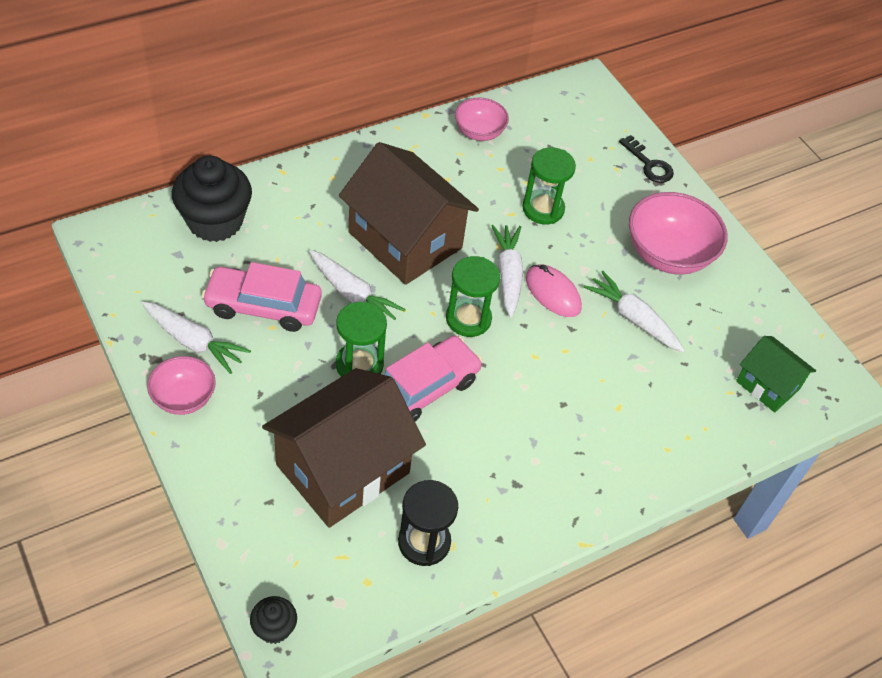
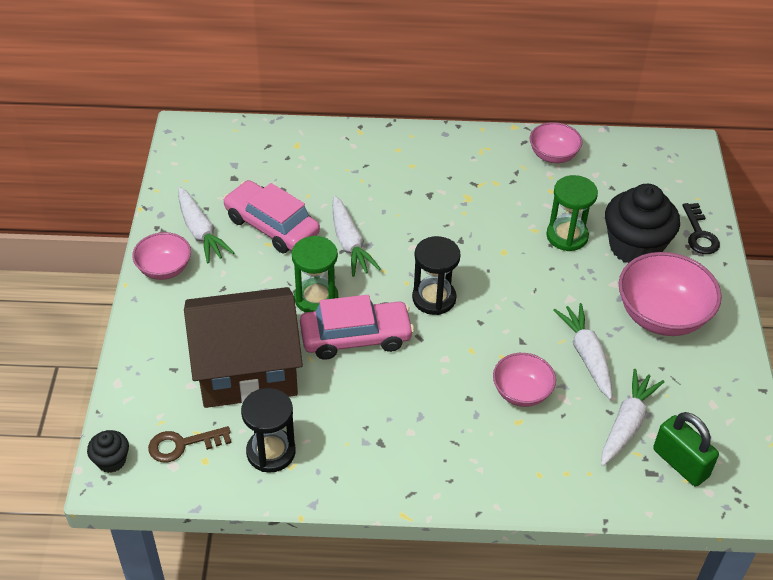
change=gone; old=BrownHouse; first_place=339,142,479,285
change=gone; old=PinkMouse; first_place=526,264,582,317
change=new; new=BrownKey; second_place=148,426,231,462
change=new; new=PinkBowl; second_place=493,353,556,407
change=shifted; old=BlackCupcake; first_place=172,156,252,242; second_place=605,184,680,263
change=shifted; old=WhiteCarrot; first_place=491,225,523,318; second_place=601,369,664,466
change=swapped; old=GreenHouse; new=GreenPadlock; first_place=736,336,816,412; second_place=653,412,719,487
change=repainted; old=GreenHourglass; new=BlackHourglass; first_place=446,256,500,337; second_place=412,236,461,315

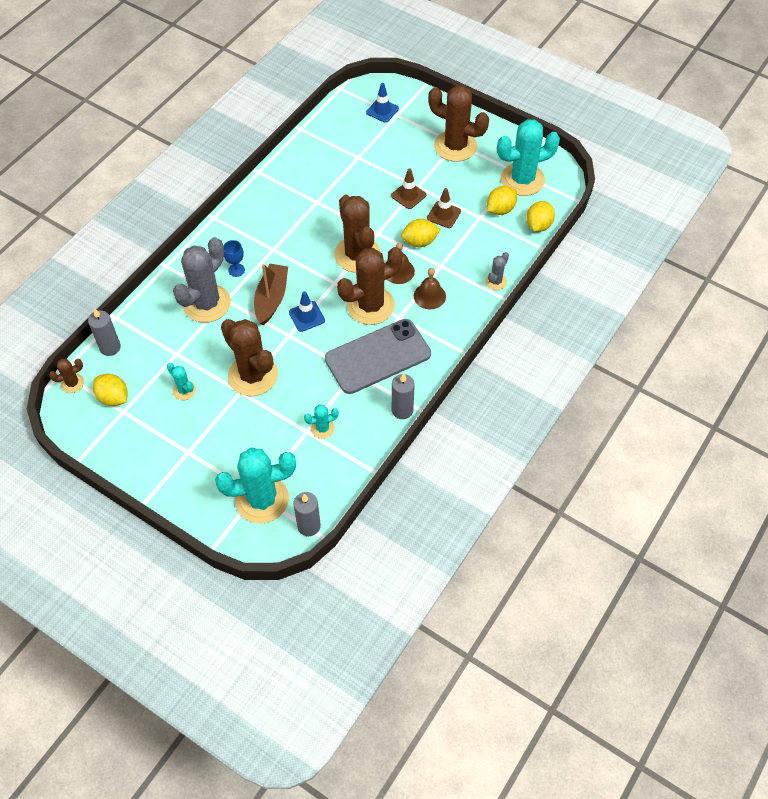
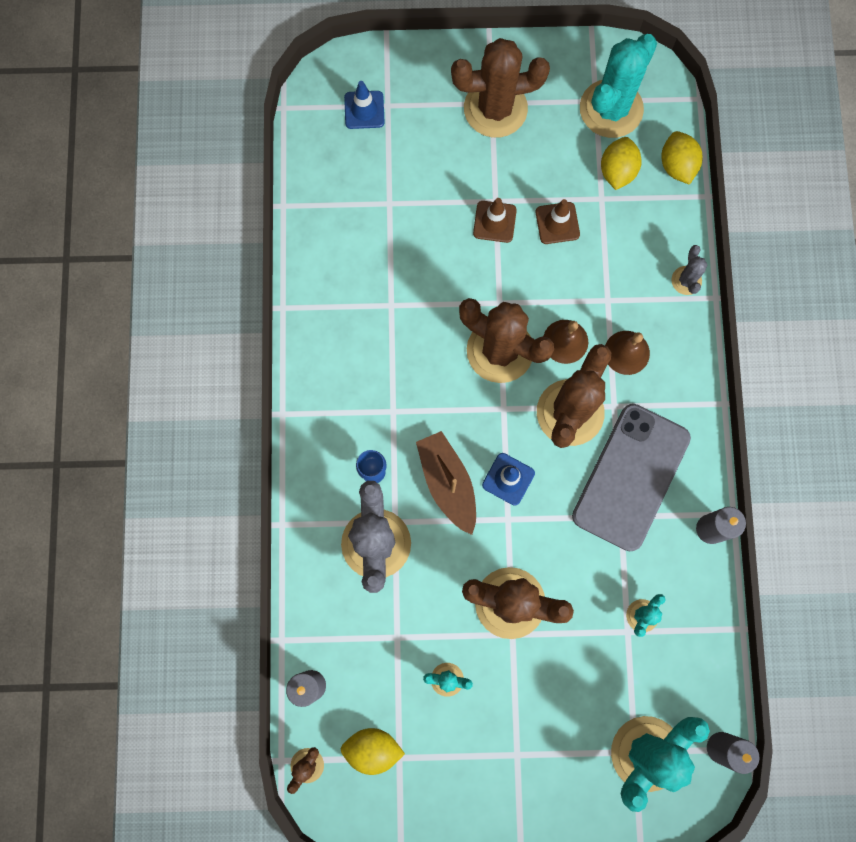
change=gone; old=YellowLemon; first_place=401,219,441,247

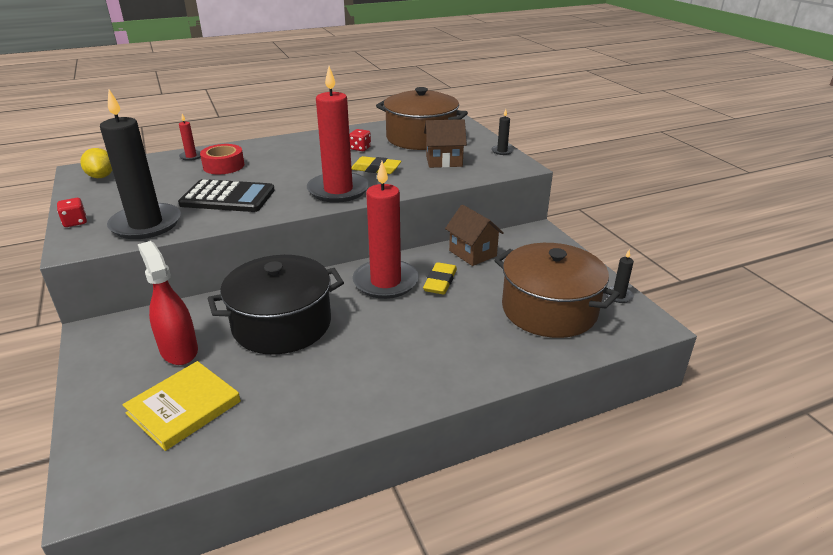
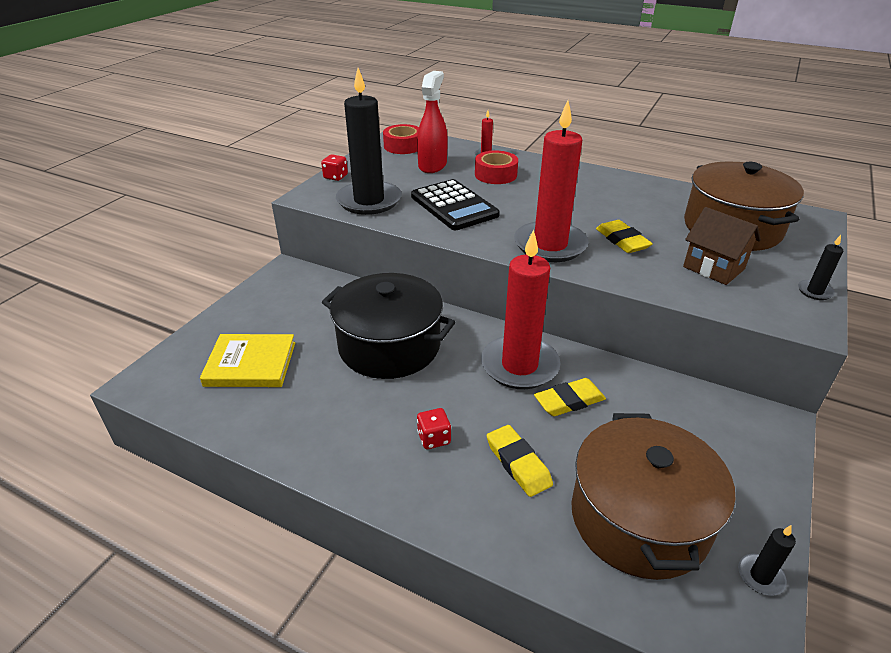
change=gone; old=BrownHouse; first_place=445,205,504,266
change=new; new=YellowEraser; second_place=487,425,553,497
change=shifted; old=RedSprayBottle; first_place=138,241,198,365; second_place=417,71,448,173
change=shifted; old=RedDice; first_place=349,129,371,151; second_place=417,408,451,449
change=swapped; old=YellowLemon; new=RedTape; first_place=80,148,112,178; second_place=383,124,419,154

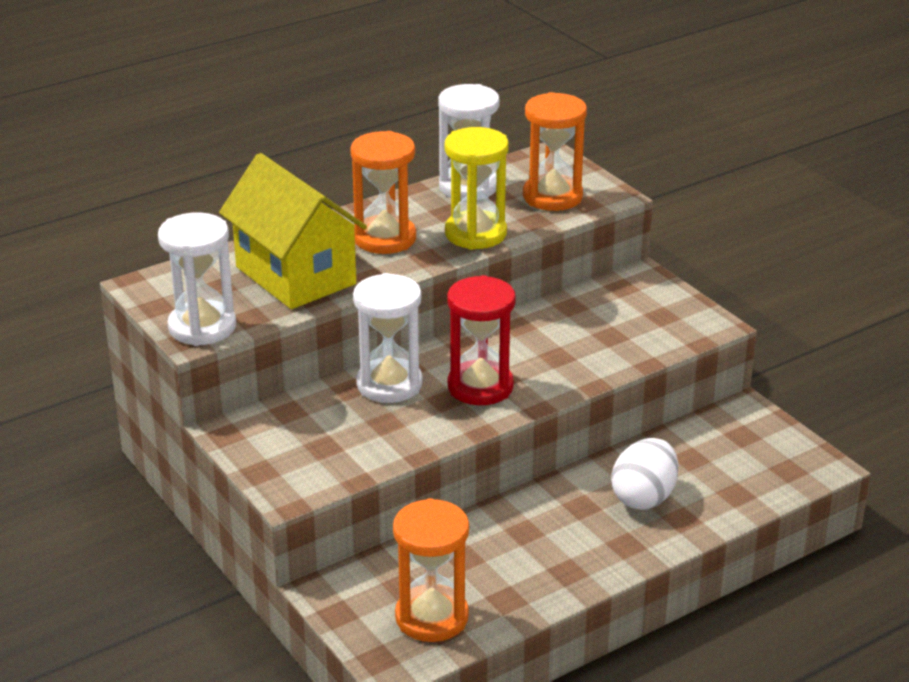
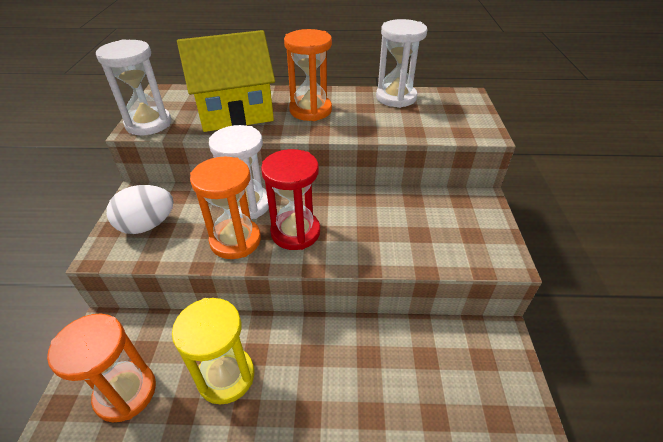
change=shifted; old=YellowHourglass; first_place=445,127,509,250; second_place=172,298,254,405
change=shifted; old=OrangeHourglass; first_place=523,92,587,211; second_place=190,157,261,259
change=shifted; old=WhiteEgg; first_place=612,438,678,510; second_place=107,185,173,234
change=rotated; old=YellowHouse; first_place=219,153,367,309; second_place=177,30,275,132; degrees=75

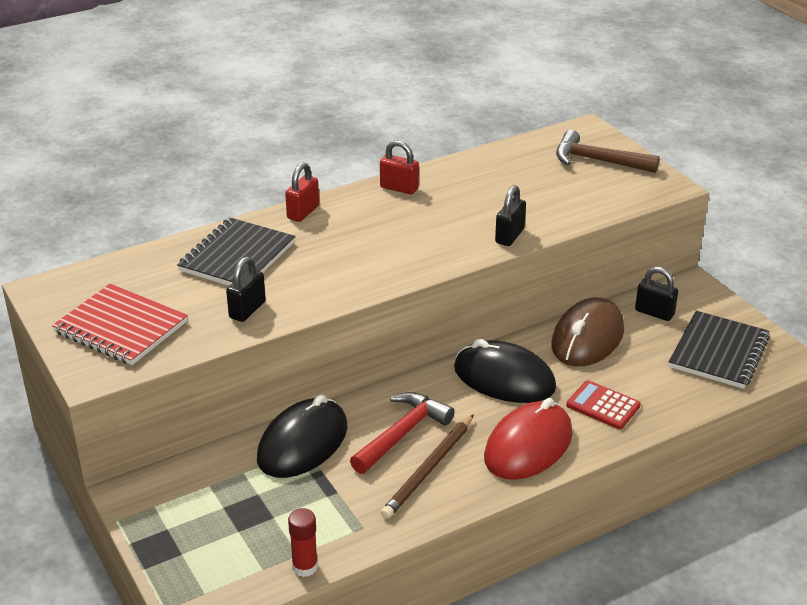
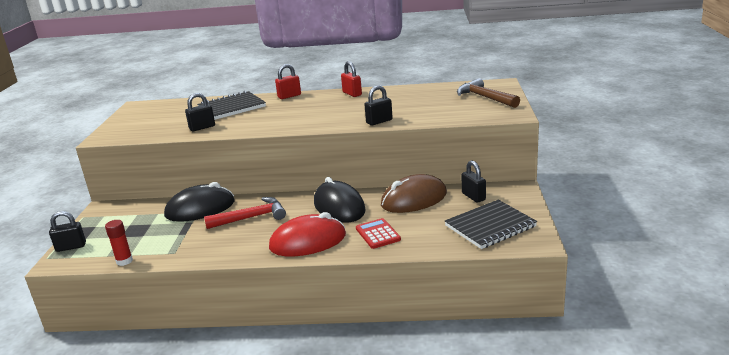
change=gone; old=RedNotebook; first_place=52,284,188,365
change=gone; old=BrownPencil; first_place=381,414,474,519
change=new; new=BlackPadlock; second_place=49,211,86,252

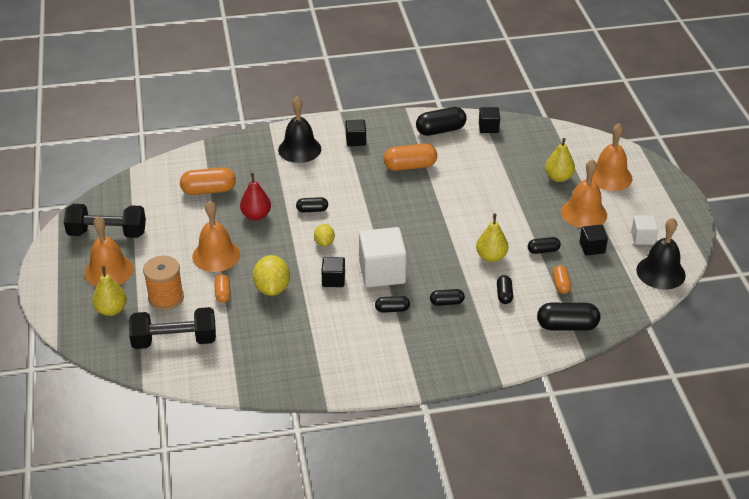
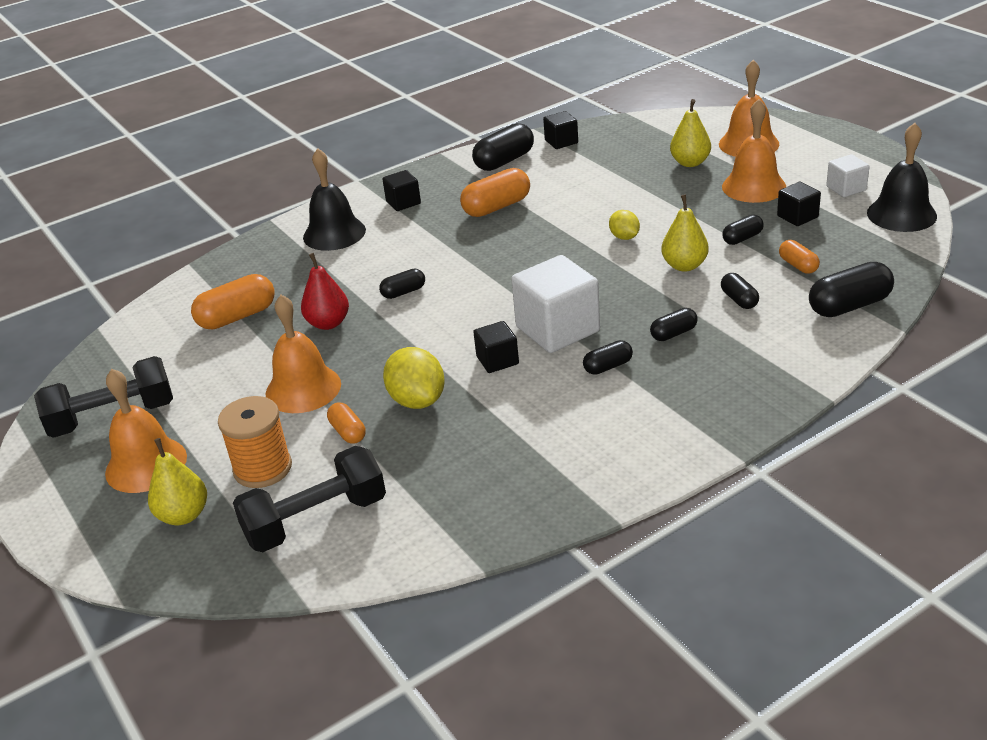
change=shifted; old=YellowLemon; first_place=314,224,335,247; second_place=609,210,640,240

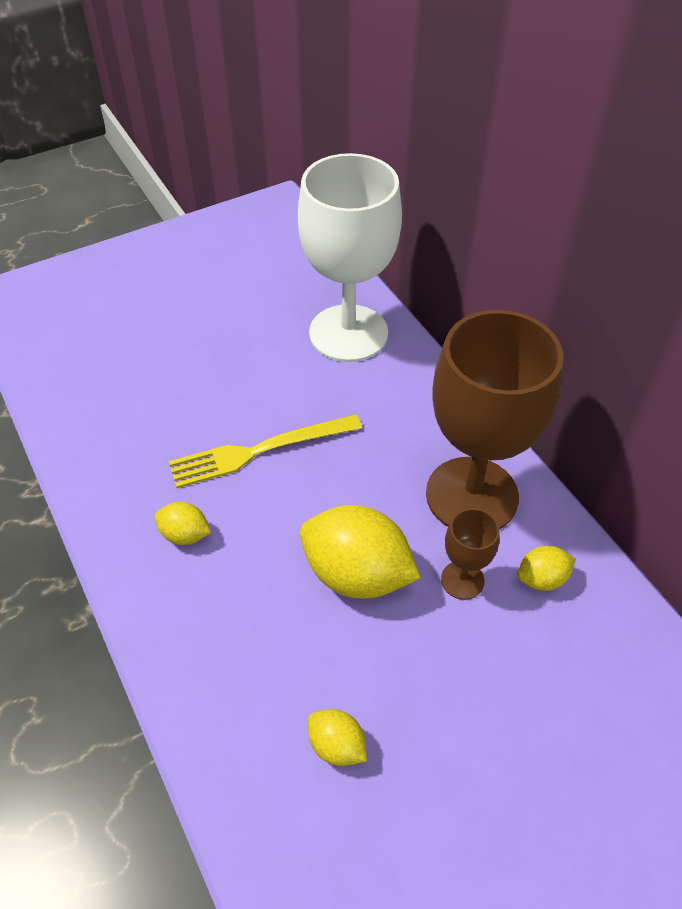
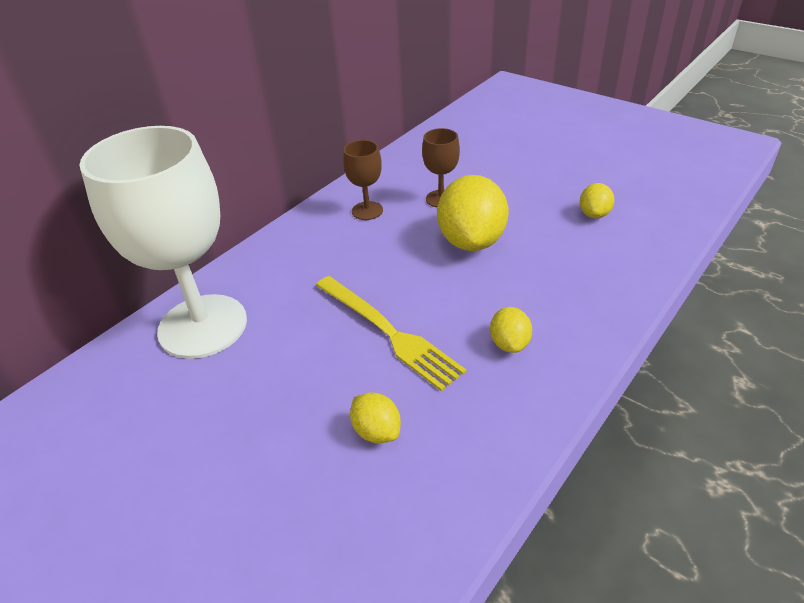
change=shifted; old=YellowLemon; first_place=517,546,576,591; second_place=350,393,401,443
change=scaled; old=BrownGoblet; first_place=426,310,563,529; second_place=343,140,383,220; factor=0.44

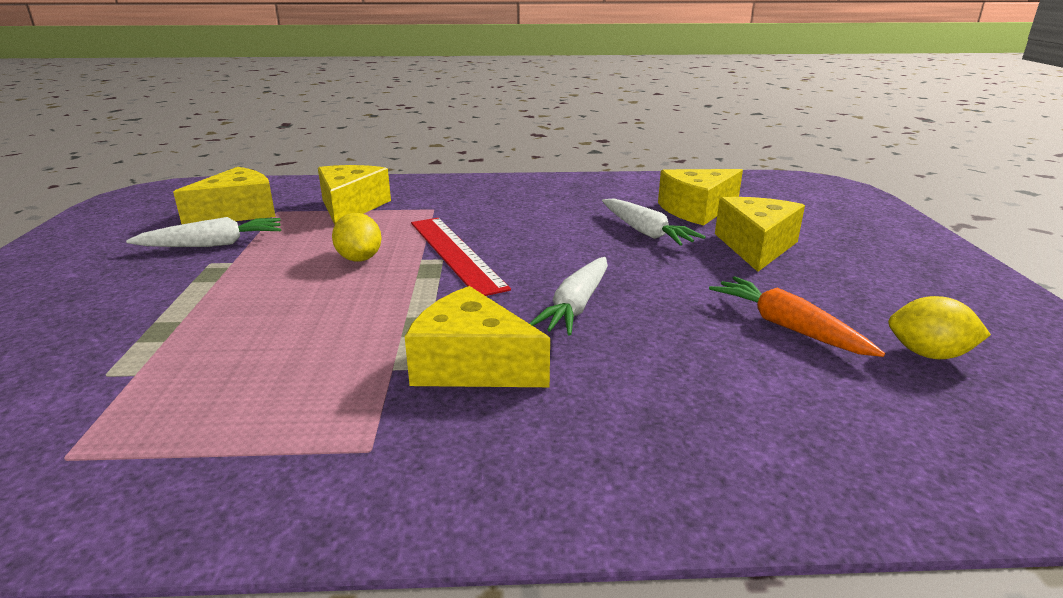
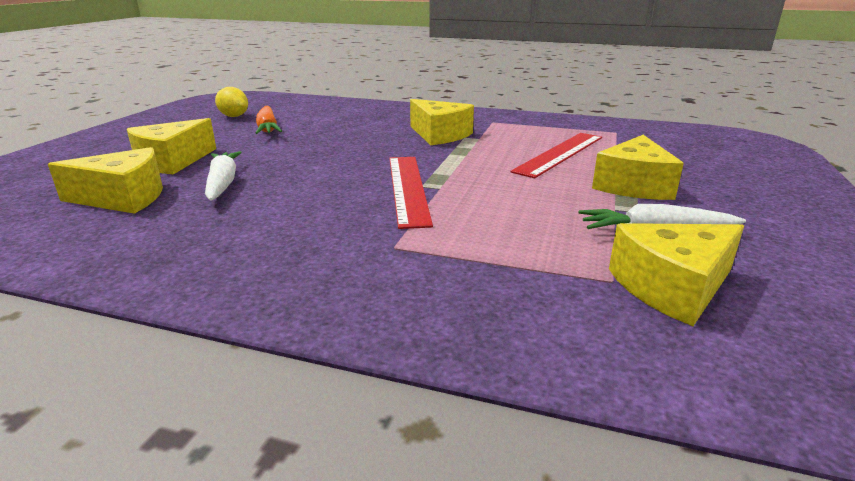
change=gone; old=YellowLemon; first_place=332,213,382,262
change=gone; old=WhiteCarrot; first_place=529,257,608,336
change=new; new=RedRuler; second_place=510,133,602,178
change=shifted; old=YellowCheese; first_place=318,165,391,225; second_place=592,135,684,200

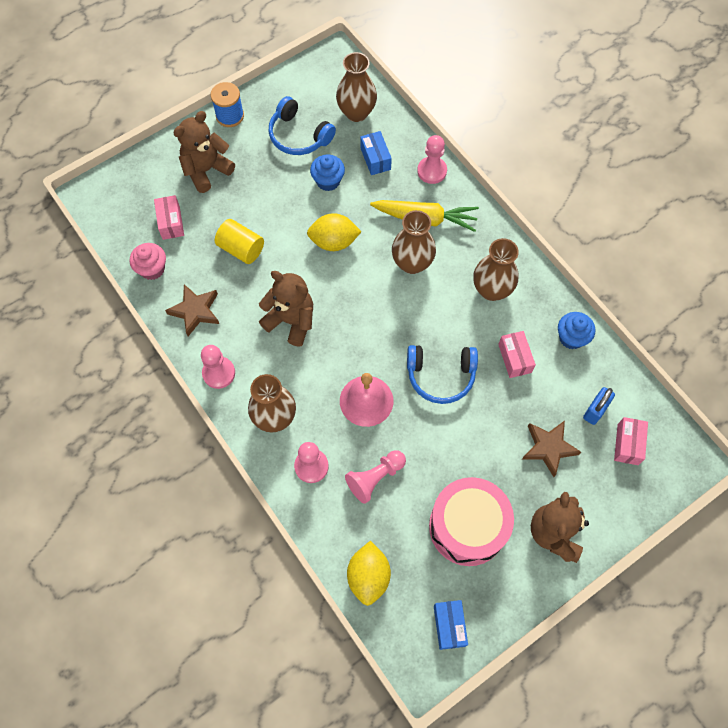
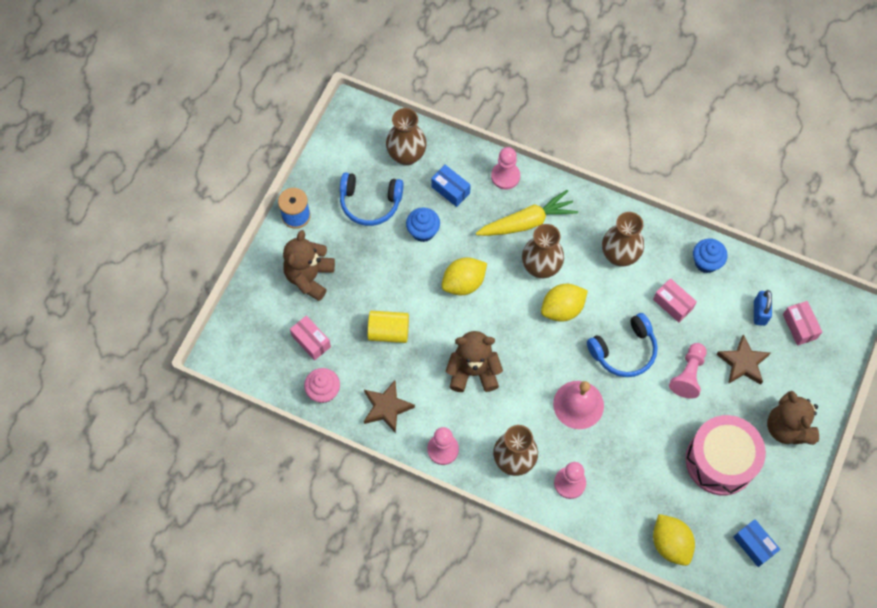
change=new; new=YellowLemon; second_place=541,284,588,322
change=shifted; old=PinkPawn; first_place=345,450,406,504; second_place=669,343,706,399

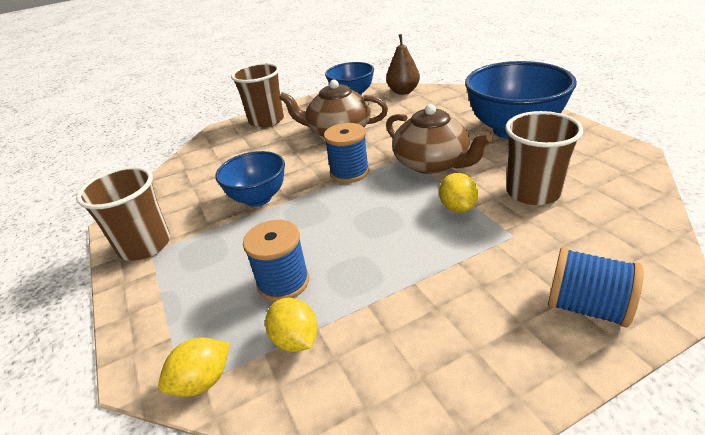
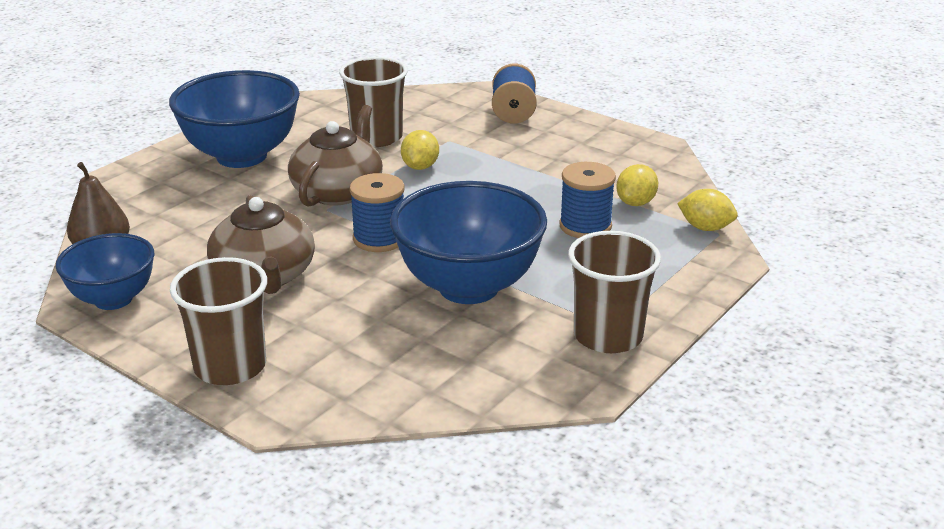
change=rotated; old=YellowLemon; first_place=439,173,478,213; second_place=401,130,439,170; degrees=-45
change=scaled; old=BlueBowl; first_place=215,151,285,207; second_place=390,181,547,304; factor=1.65

